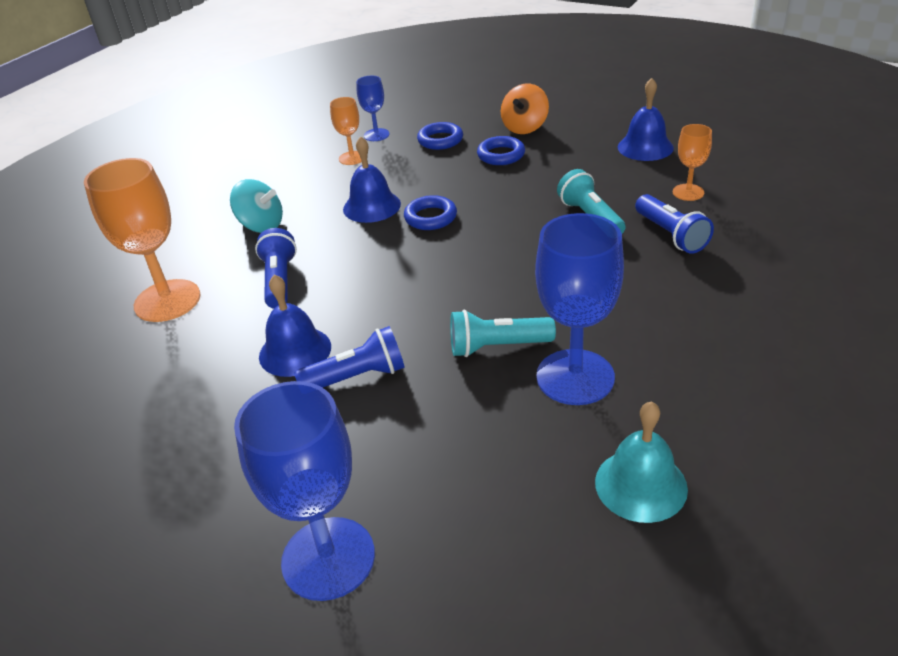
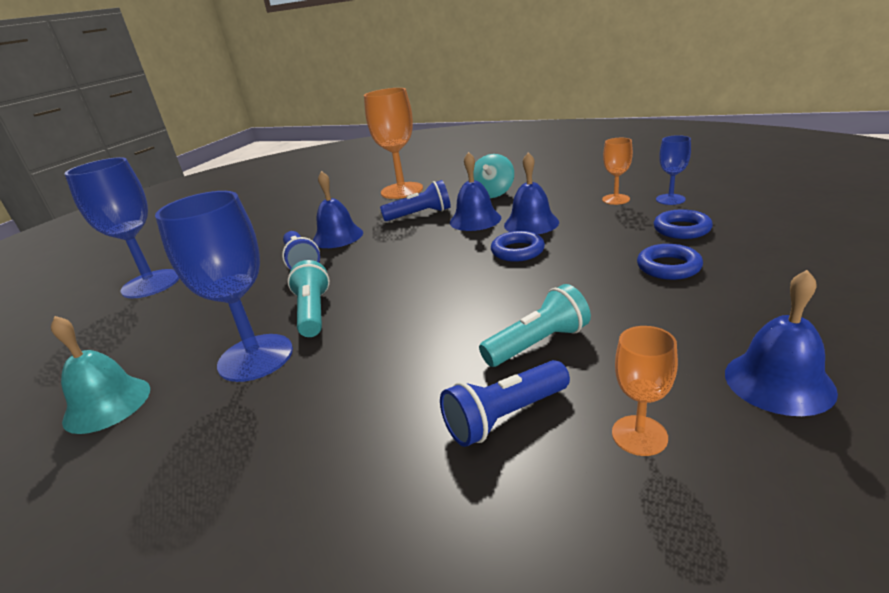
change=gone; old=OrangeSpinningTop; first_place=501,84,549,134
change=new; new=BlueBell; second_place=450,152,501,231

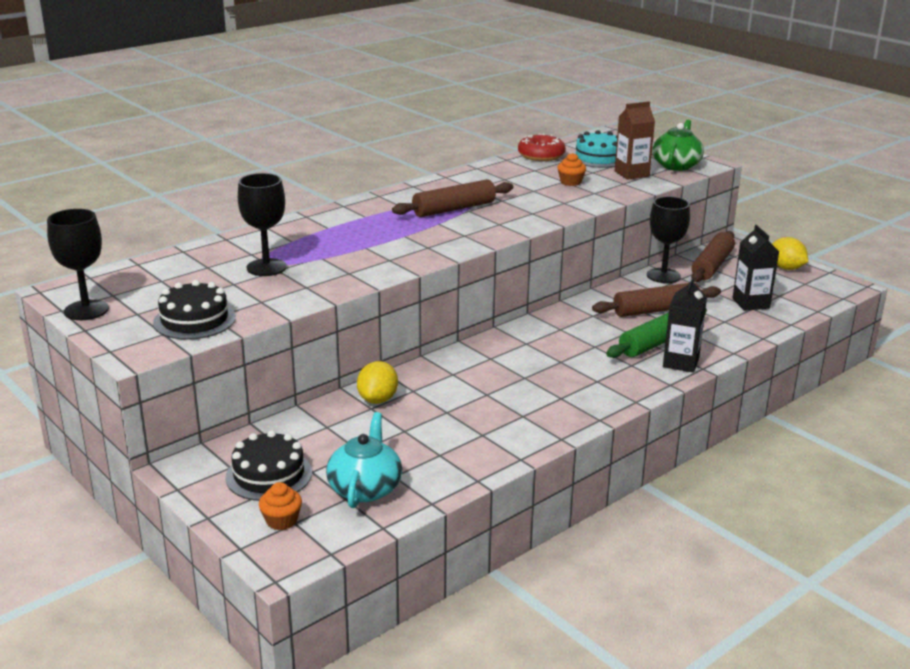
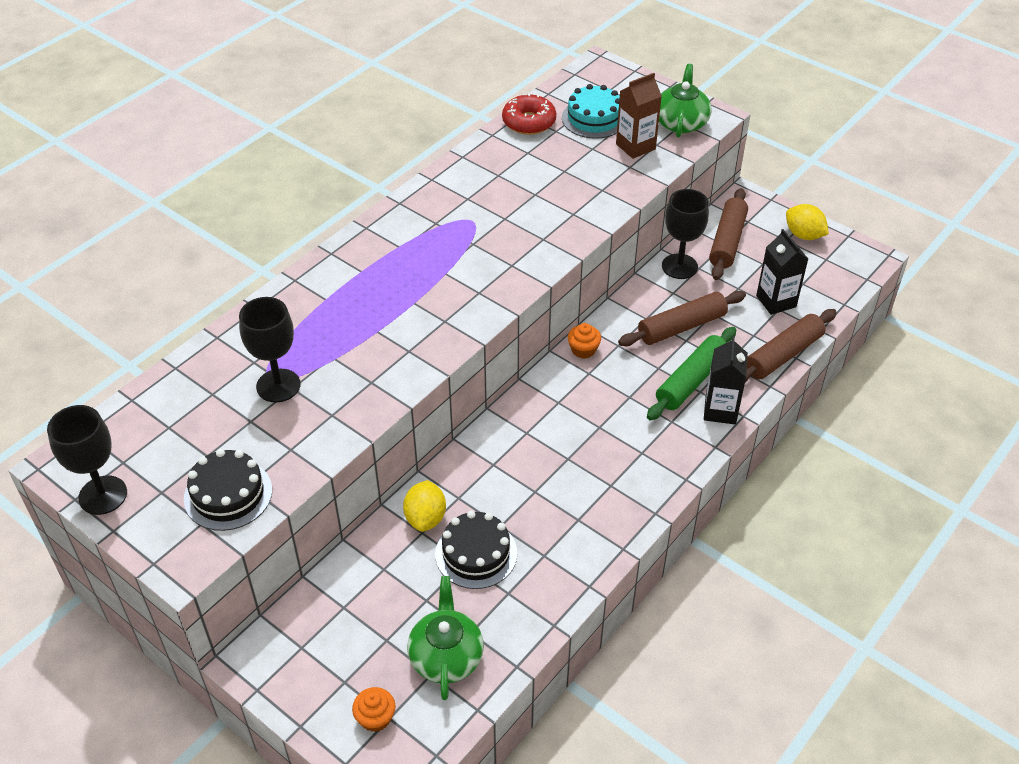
change=shifted; old=BlackCake; first_place=225,430,312,501; second_place=435,511,517,589
change=shifted; old=BrownRollingPin; first_place=392,179,513,217; second_place=745,309,837,382
change=shifted; old=OrangeCupcake; first_place=557,153,586,186; second_place=568,323,601,359
change=repainted; old=TurquoiseTeapot; new=GreenTeapot; first_place=326,412,402,508; second_place=407,576,484,700

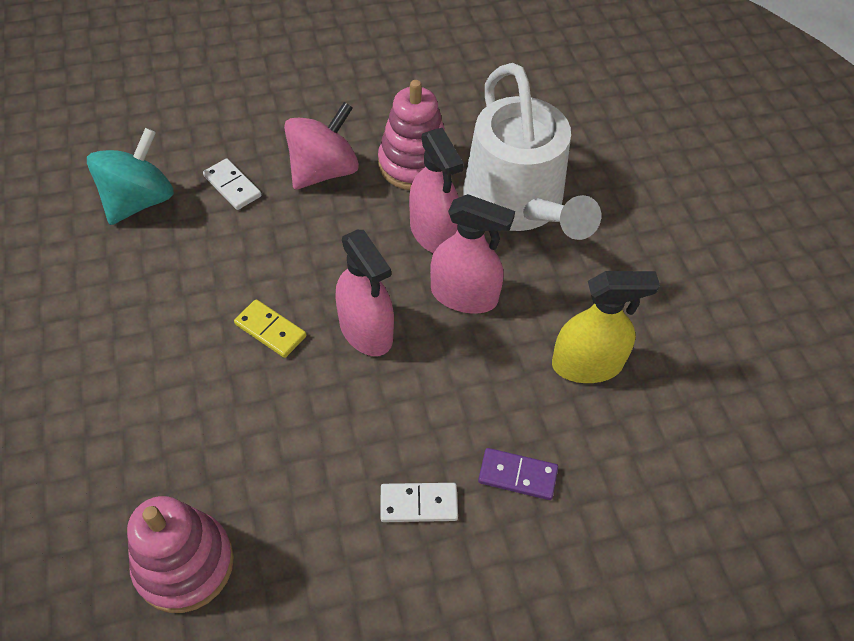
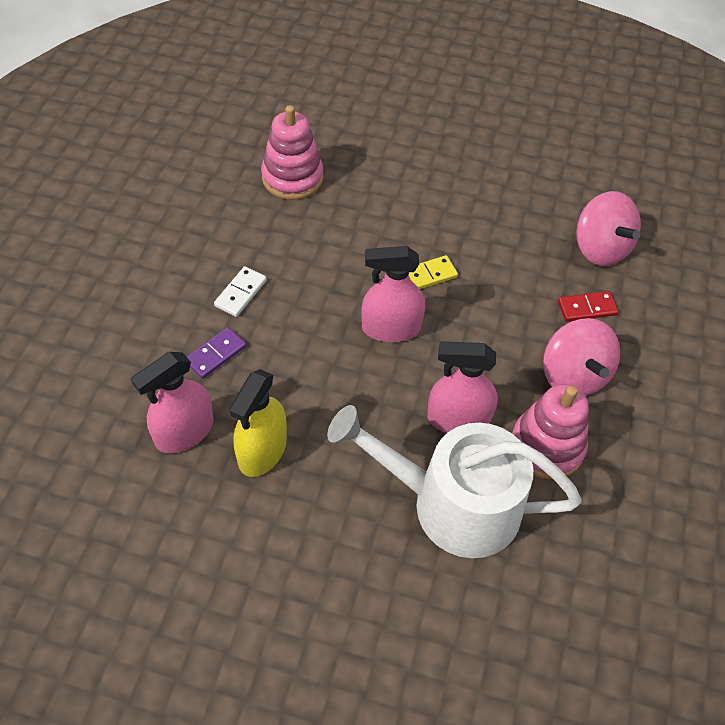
change=shifted; old=PinkSprayBottle; first_place=430,194,515,314; second_place=131,352,214,453
change=repainted; old=TurquoiseSpinningTop; new=PinkSpinningTop; first_place=87,128,174,225; second_place=576,191,641,266
change=repainted; old=WhiteDomino; new=RedDomino; first_place=203,158,261,210; second_place=558,291,618,322

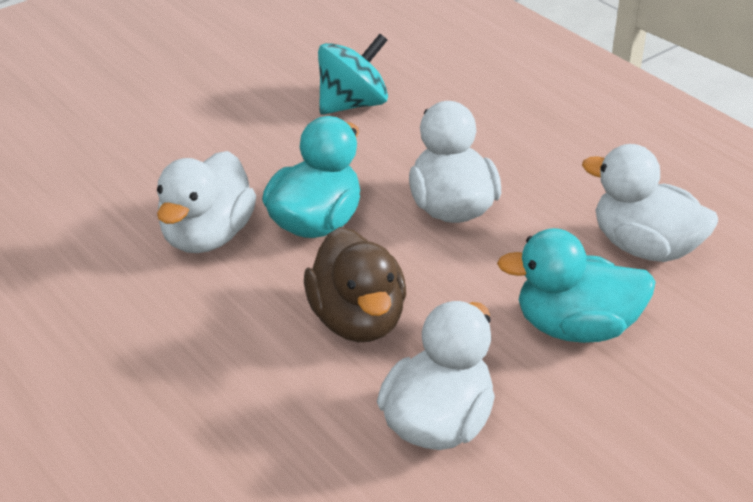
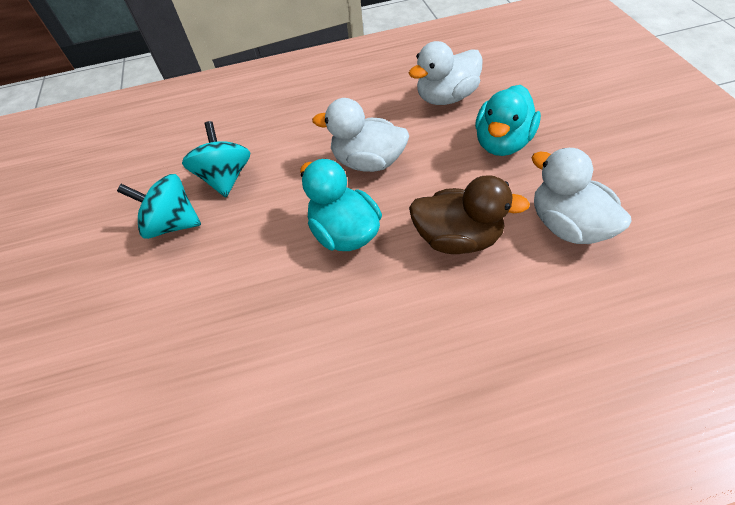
change=gone; old=WhiteDuck; first_place=157,151,256,253
change=new; new=TurquoiseSpinningTop; second_place=117,174,201,239

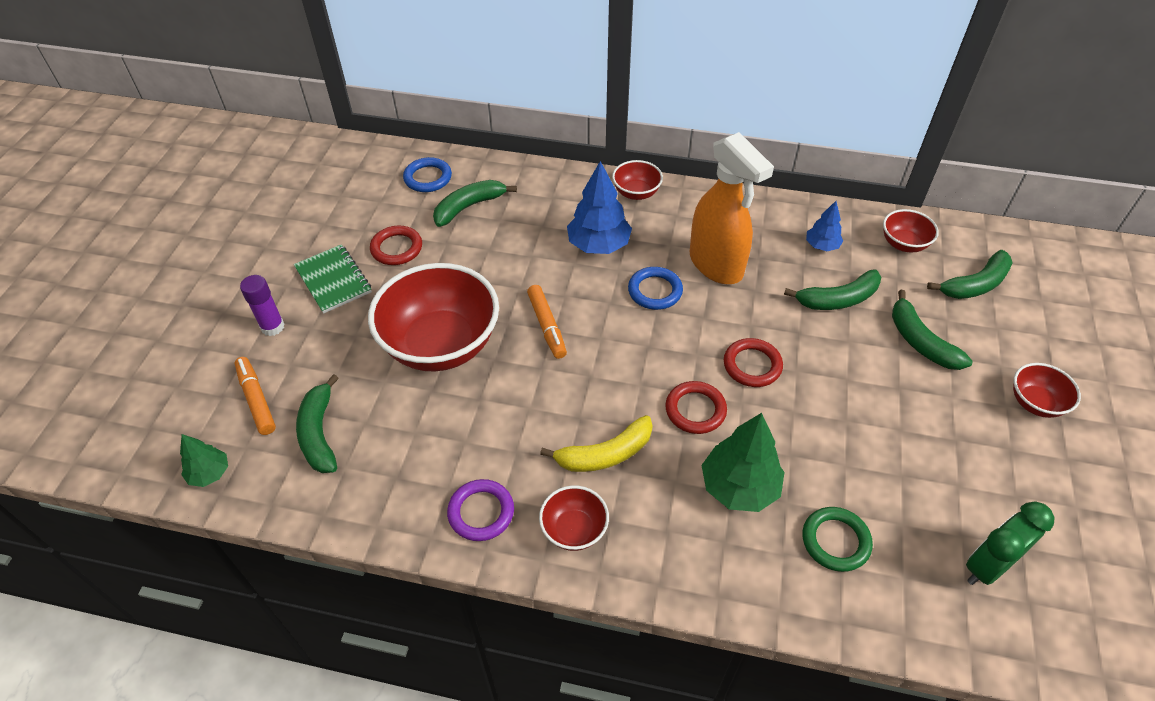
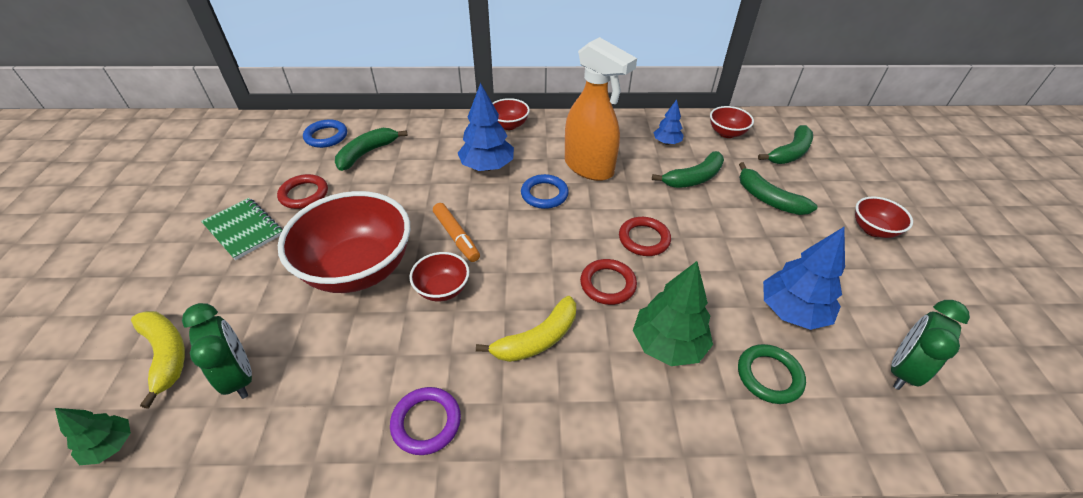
change=gone; old=PurpleGlueStick; first_place=240,275,285,336
change=new; new=BlueTree; second_place=763,227,845,330
change=shifted; old=RedBowl; first_place=539,485,609,551; second_place=409,252,469,302
change=swapped; old=OrangeMarker; new=YellowBanana; first_place=235,357,276,435; second_place=131,311,185,409
change=swapped; old=GreenBanana; new=GreenClock; first_place=296,374,339,473; second_place=182,303,252,399

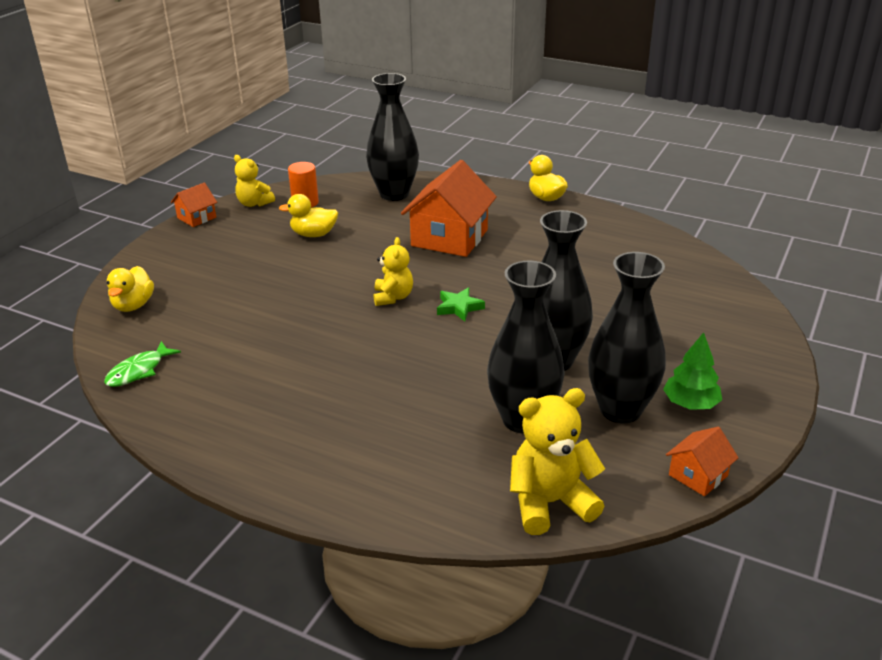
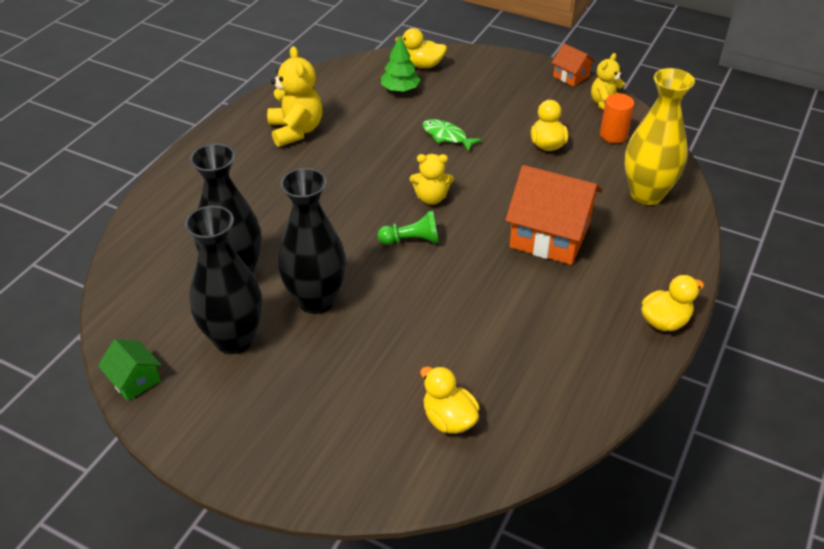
change=new; new=YellowDuck; second_place=420,366,479,434
change=shifted; old=GreenFish; first_place=104,341,181,387; second_place=422,119,482,152
change=shifted; old=YellowTeddyBear; first_place=510,388,605,535; second_place=267,46,323,147
change=shifted; old=GreenTree; first_place=663,332,722,410; second_place=381,35,420,92
change=swapped; old=GreenStar; new=GreenPawn; first_place=437,287,485,322; second_place=377,211,439,245
change=repainted; old=BlackVase; new=YellowVase; first_place=366,73,419,201; second_place=625,68,695,205
change=repainted; old=OrangeHouse; new=GreenHouse; first_place=666,427,739,496; second_place=98,339,162,401

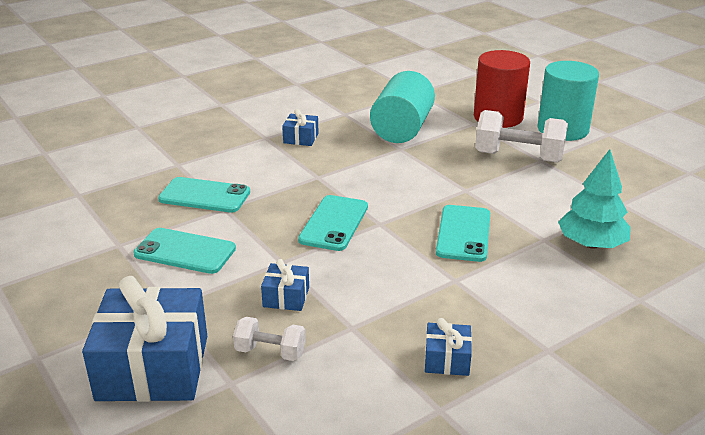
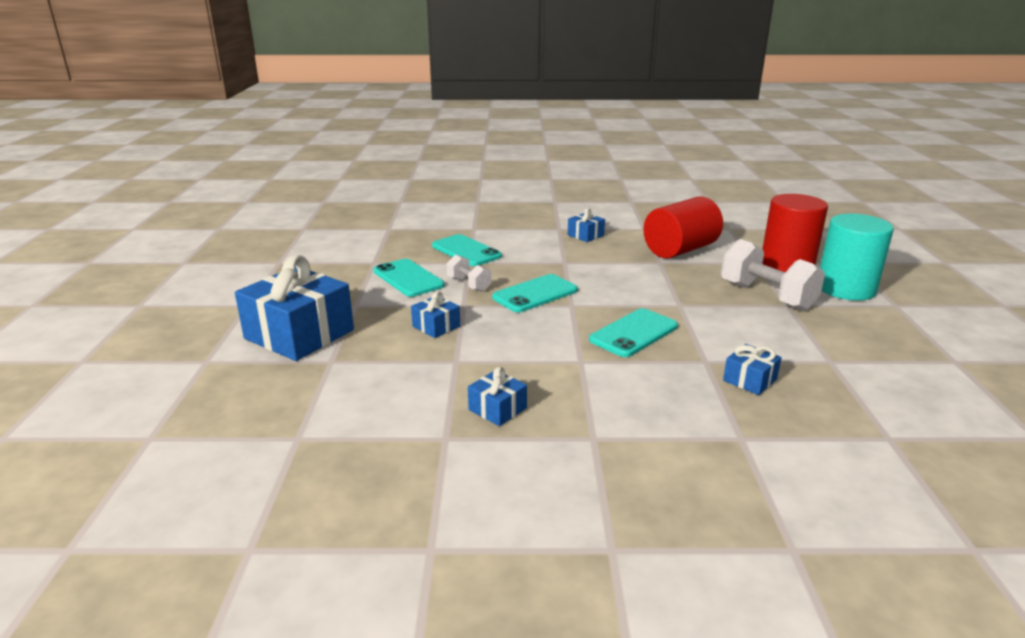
change=shifted; old=WhiteDumbbell; first_place=233,317,306,361; second_place=447,254,492,292
change=swapped; old=TurquoiseTree; new=BlueGift; first_place=558,149,631,249; second_place=723,344,782,395
change=repainted; old=TurquoiseCylinder; new=RedCylinder; first_place=370,71,435,143; second_place=643,196,723,259

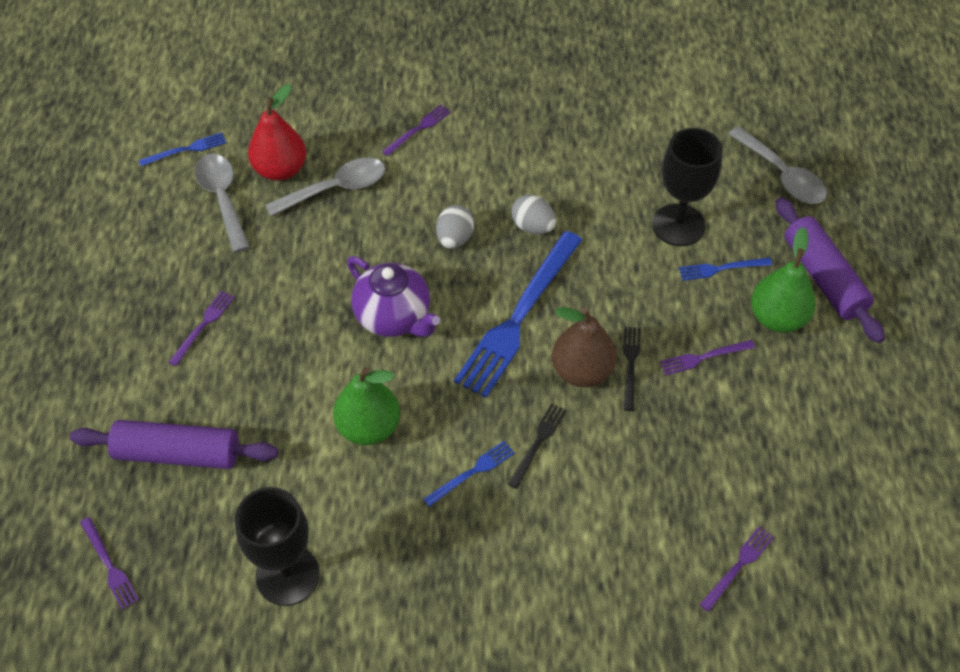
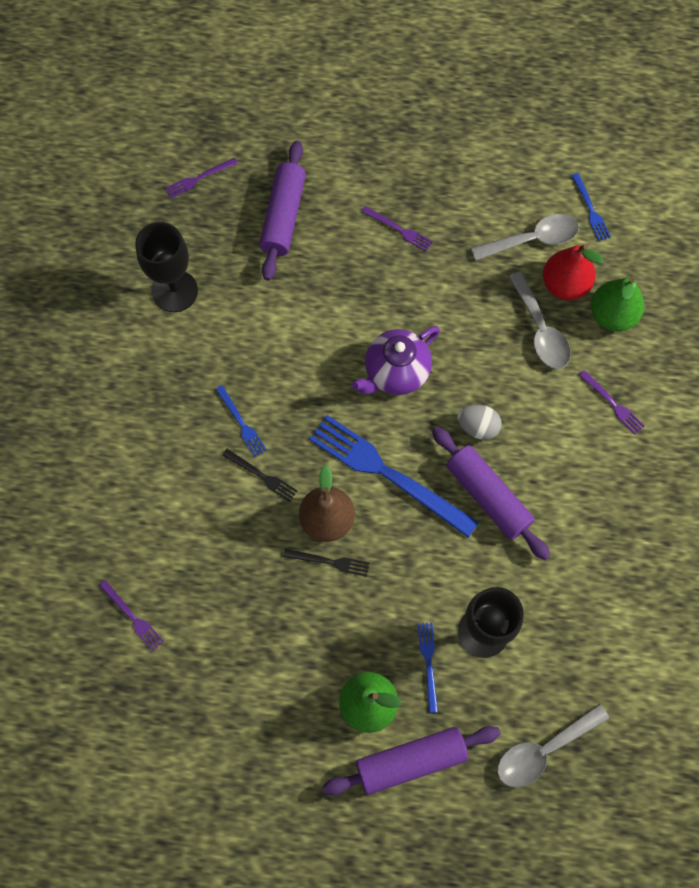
change=gone; old=PurpleFork; first_place=660,340,755,376
change=shifted; old=GreenPear; first_place=333,367,400,445; second_place=591,277,644,332
change=swapped; old=GreyEgg; new=PurpleRollingPin; first_place=511,195,556,234; second_place=432,427,550,560

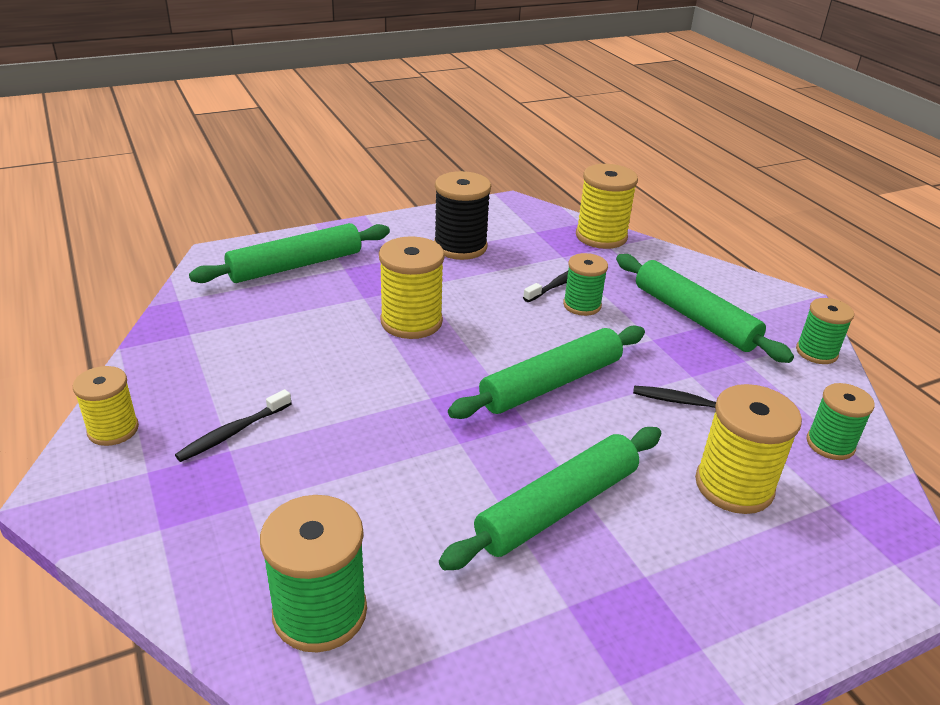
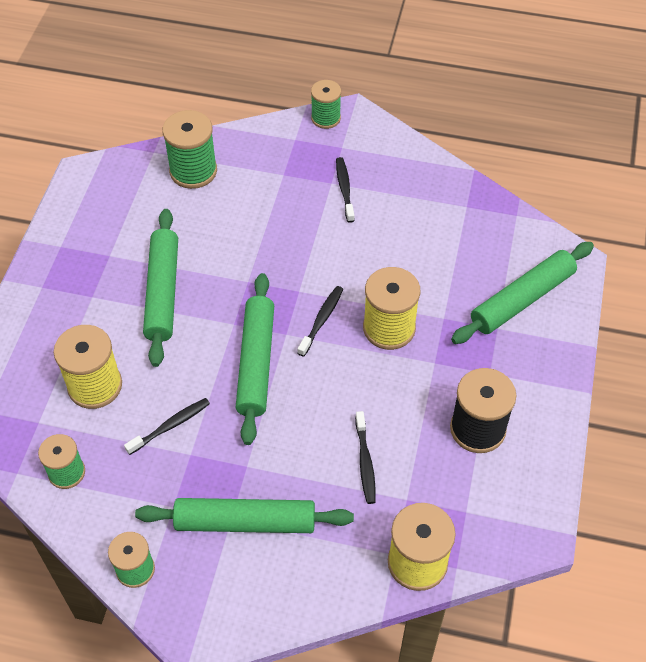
change=gone; old=YellowSpool; first_place=73,366,139,446
change=new; new=BlackToothbrush; second_place=297,286,343,357
change=shifted; old=GreenSpool; first_place=563,253,608,316; second_place=311,80,341,129
change=rotated; old=GreenRollingPin; first_place=189,223,390,283; second_place=451,242,594,344; degrees=45

